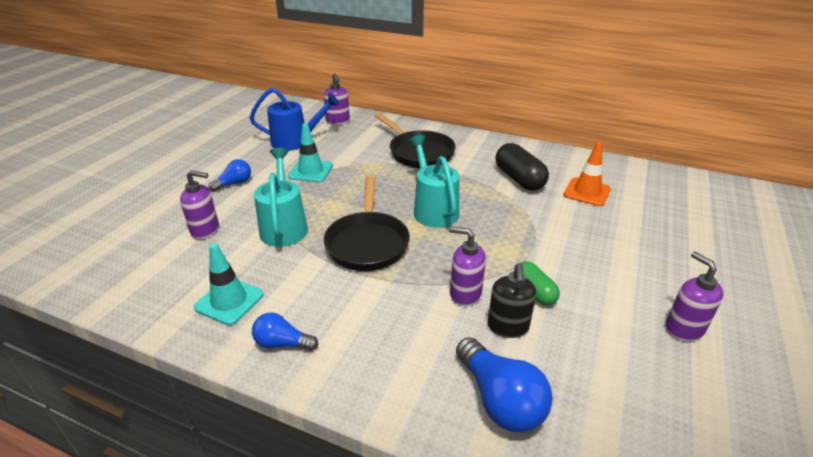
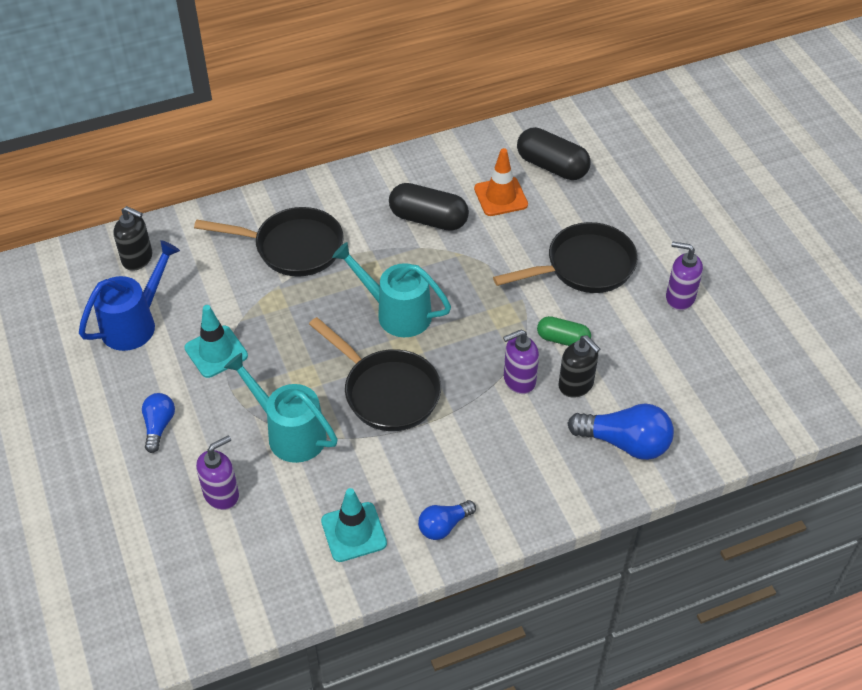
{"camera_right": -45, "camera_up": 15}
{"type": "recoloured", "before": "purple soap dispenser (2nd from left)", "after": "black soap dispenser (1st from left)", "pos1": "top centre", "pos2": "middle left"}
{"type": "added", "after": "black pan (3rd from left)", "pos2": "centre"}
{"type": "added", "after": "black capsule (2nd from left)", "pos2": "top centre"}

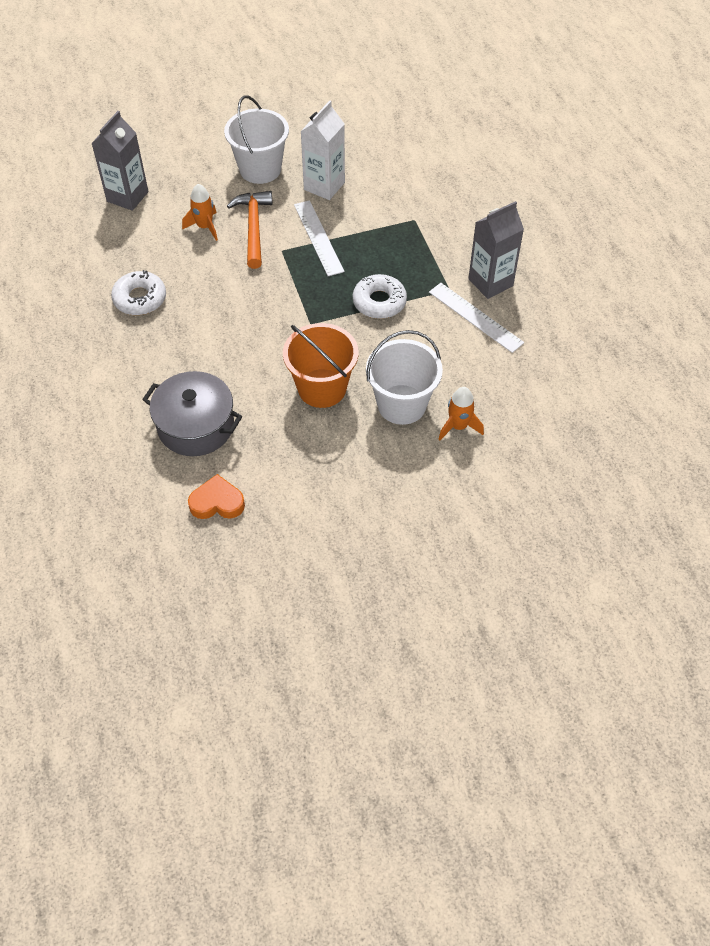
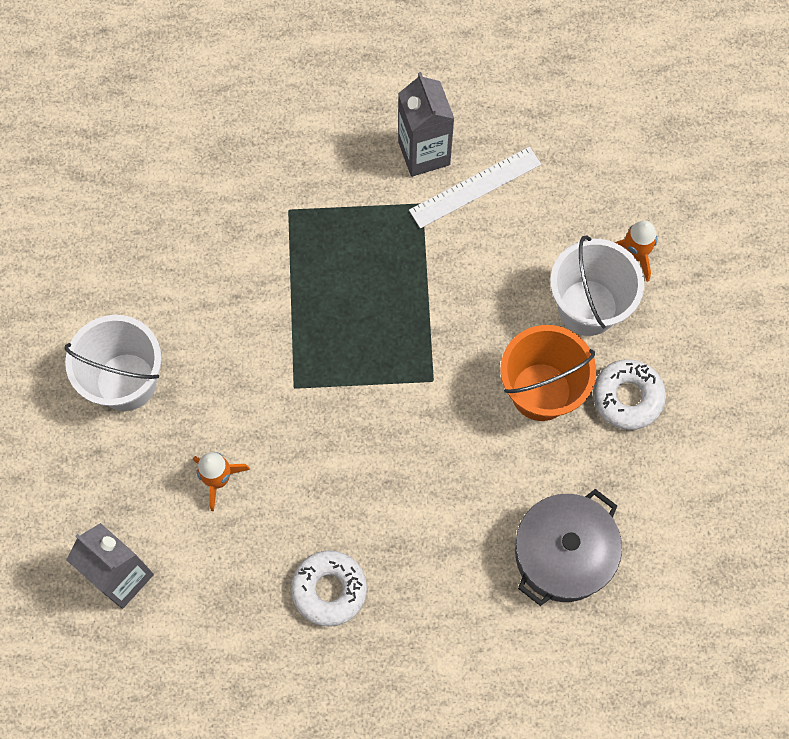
{"camera_right": -75, "camera_up": 15}
{"type": "moved", "before": "white donut (2nd from left)", "pos1": "top centre", "pos2": "middle right"}
{"type": "removed", "before": "orange heart", "pos1": "middle left"}
{"type": "removed", "before": "orange hammer", "pos1": "top centre"}
{"type": "removed", "before": "white ruler (1st from left)", "pos1": "top centre"}
{"type": "removed", "before": "white carton", "pos1": "top centre"}

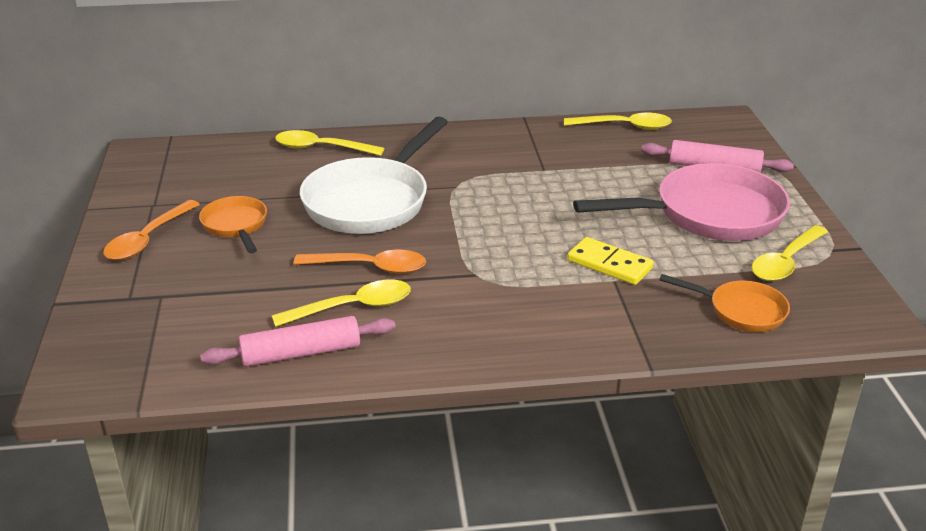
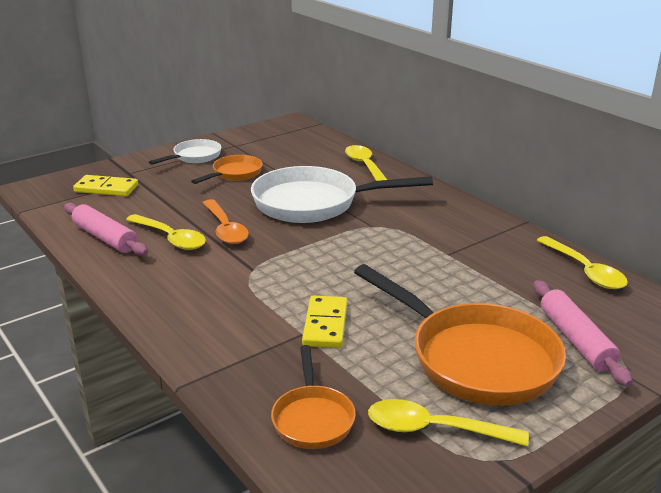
{"camera_right": 60, "camera_up": -5}
{"type": "added", "after": "yellow domino (1st from left)", "pos2": "middle left"}
{"type": "replaced", "before": "orange spoon (1st from left)", "after": "white pan (1st from left)", "pos1": "middle left", "pos2": "top left"}
{"type": "recoloured", "before": "pink pan", "after": "orange pan (3rd from left)", "pos1": "middle right", "pos2": "bottom right"}

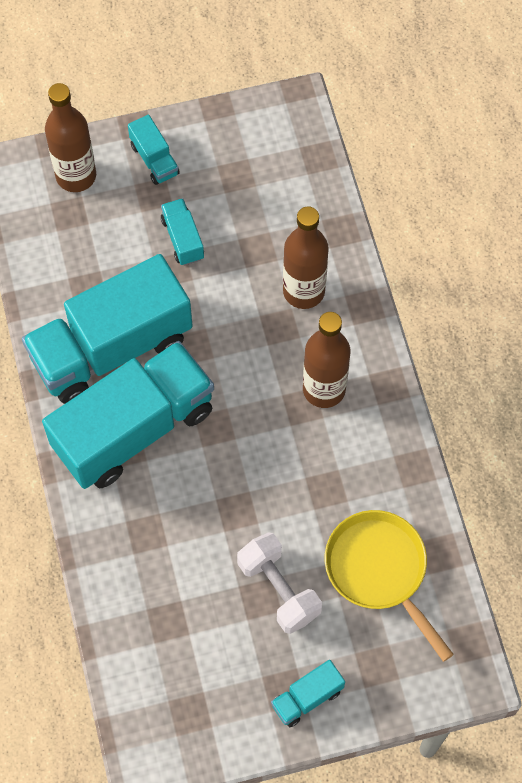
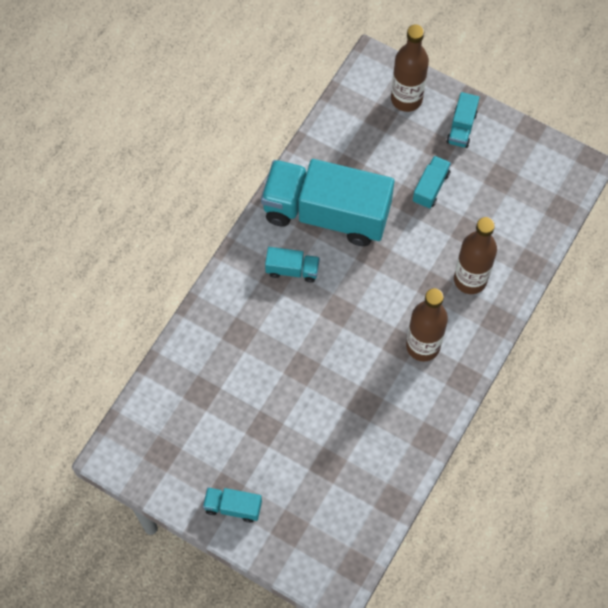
{"camera_right": 45, "camera_up": 0}
{"type": "resized", "before": "turquoise truck (2nd from left)", "pos1": "middle left", "pos2": "centre", "scale": 0.42}
{"type": "removed", "before": "white dumbbell", "pos1": "bottom centre"}
{"type": "removed", "before": "yellow pan", "pos1": "bottom right"}

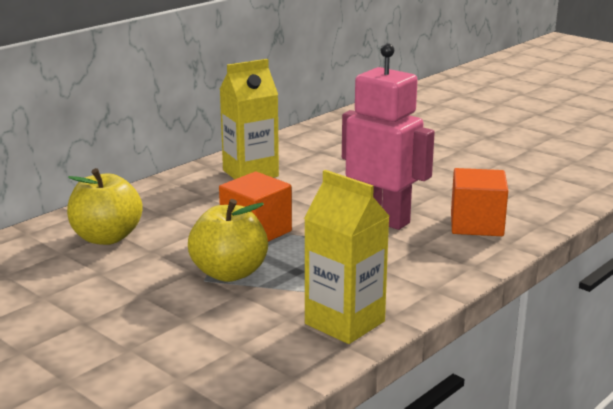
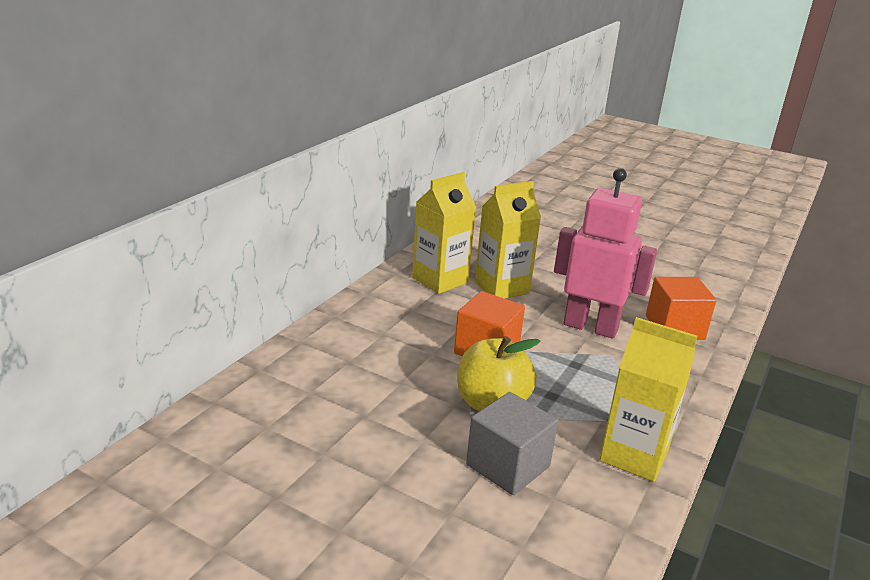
{"camera_right": -15, "camera_up": 5}
{"type": "added", "after": "grey cube", "pos2": "bottom centre"}
{"type": "added", "after": "yellow carton (2nd from left)", "pos2": "centre"}
{"type": "removed", "before": "yellow apple (1st from left)", "pos1": "middle left"}

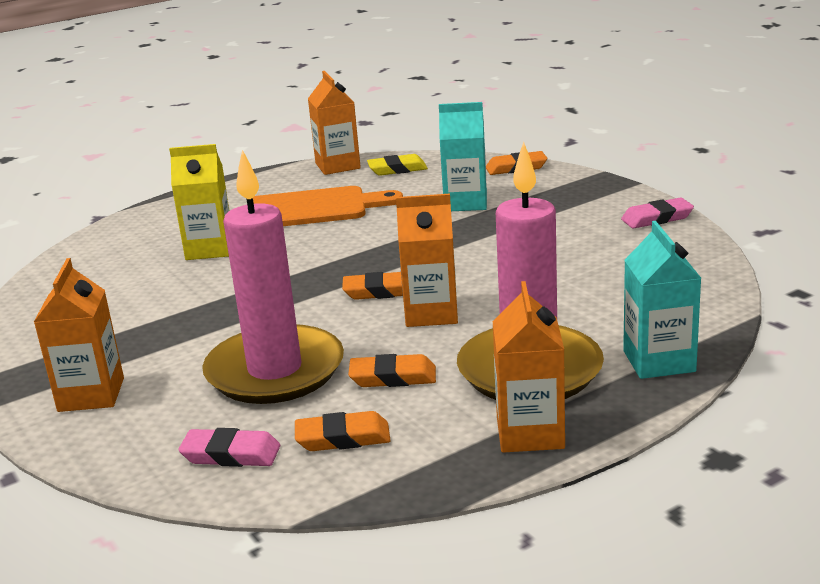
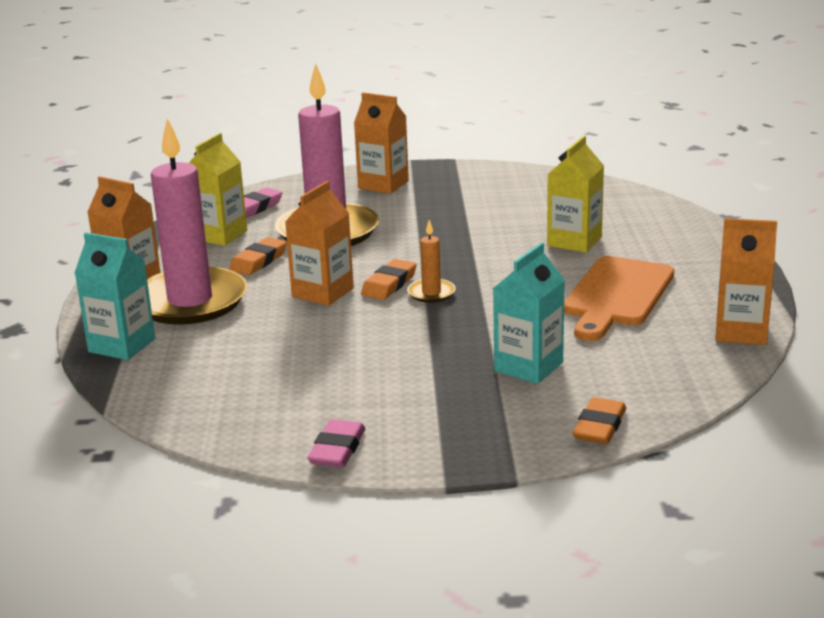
{"camera_right": 120, "camera_up": 0}
{"type": "replaced", "before": "orange eraser (1st from left)", "after": "yellow carton (1st from left)", "pos1": "bottom centre", "pos2": "top left"}
{"type": "added", "after": "orange candle", "pos2": "centre"}
{"type": "removed", "before": "yellow eraser", "pos1": "top centre"}

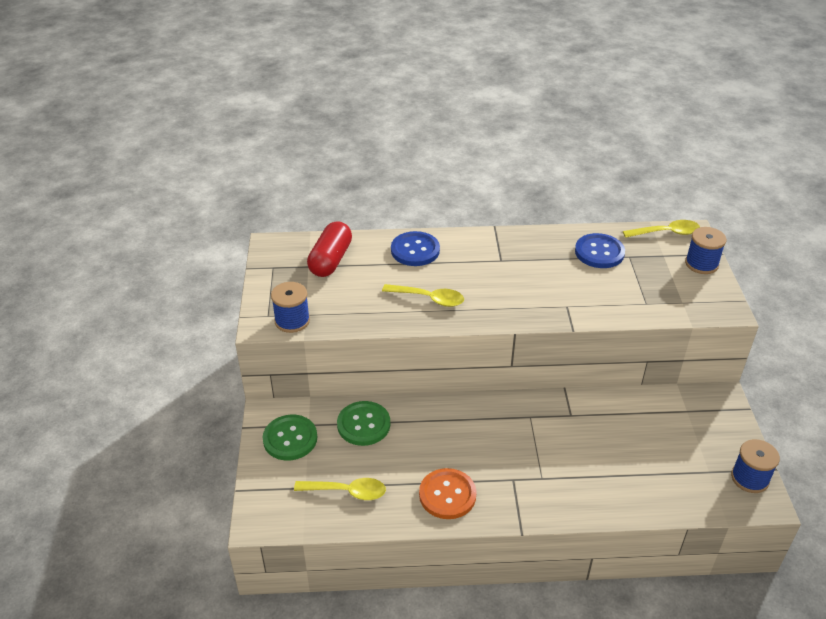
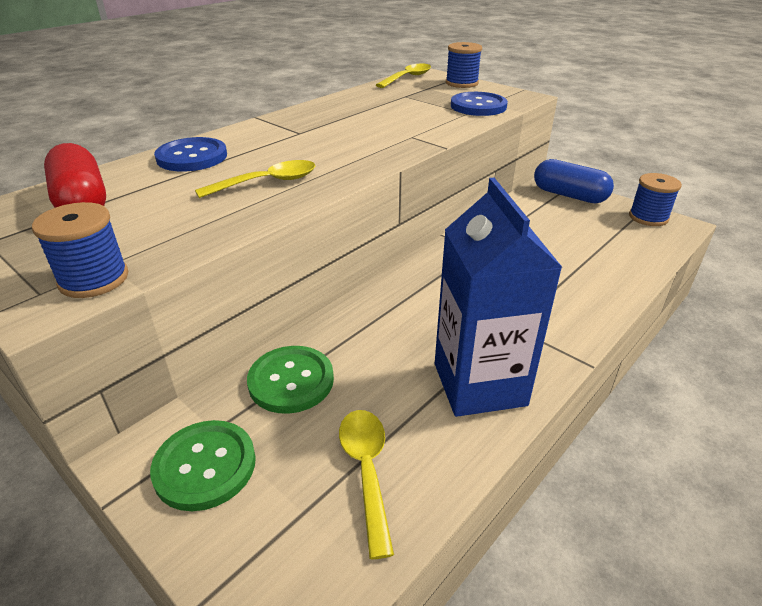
{"camera_right": -45, "camera_up": -5}
{"type": "turned", "before": "yellow spoon (1st from left in the first image)", "pos1": "bottom centre", "pos2": "bottom centre", "turn": -60}
{"type": "replaced", "before": "orange button", "after": "blue carton", "pos1": "bottom centre", "pos2": "centre"}
{"type": "moved", "before": "blue button (2nd from left)", "pos1": "middle right", "pos2": "top centre"}
{"type": "added", "after": "blue capsule", "pos2": "top right"}

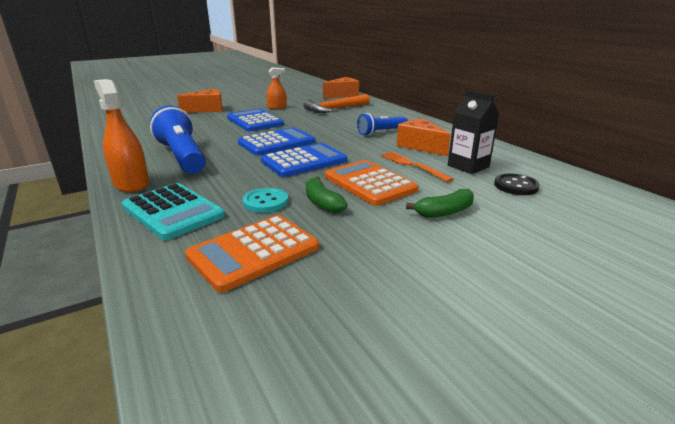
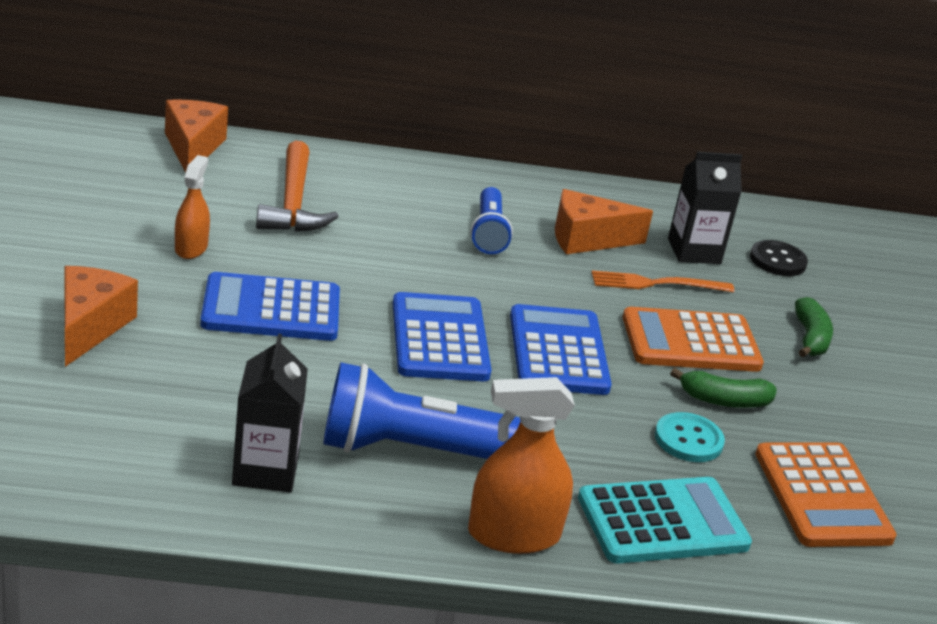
{"camera_right": -65, "camera_up": 5}
{"type": "added", "after": "black carton (1st from left)", "pos2": "middle left"}

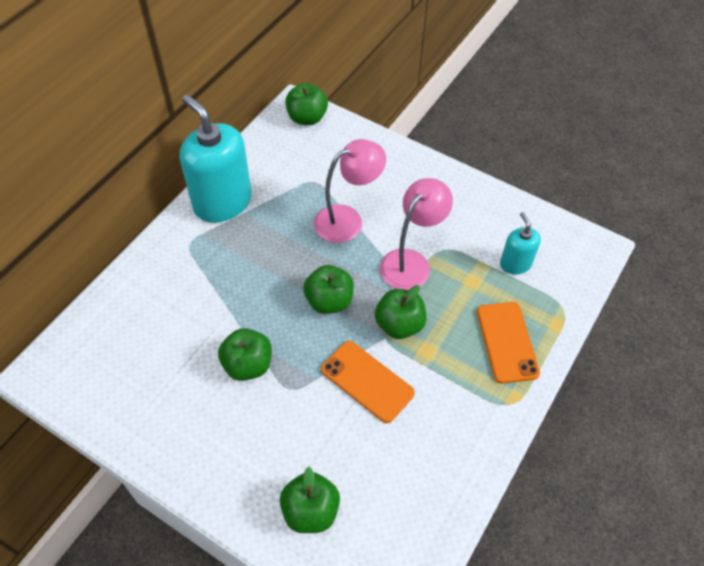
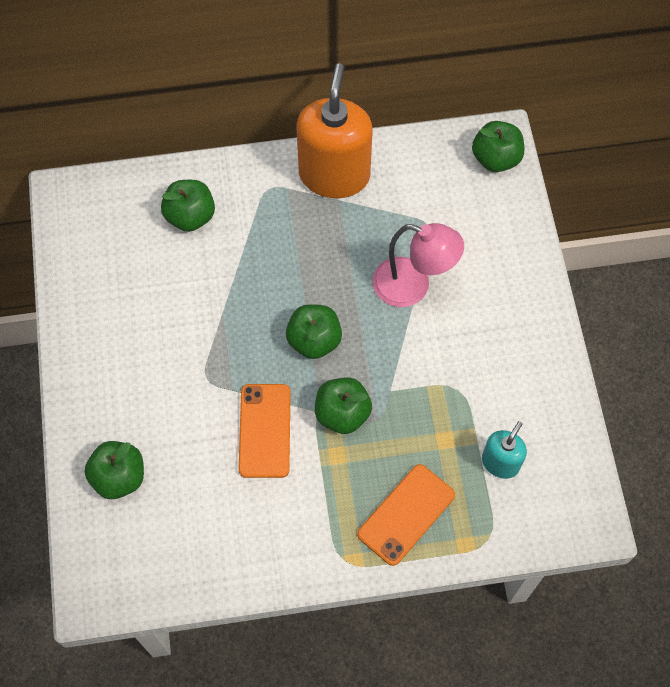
{"camera_right": 50, "camera_up": 10}
{"type": "moved", "before": "green apple (1st from left in the first image)", "after": "green apple (2nd from left)", "pos1": "centre", "pos2": "top left"}
{"type": "recoloured", "before": "turquoise soap dispenser (1st from left)", "after": "orange soap dispenser", "pos1": "top left", "pos2": "top centre"}
{"type": "removed", "before": "pink lamp (2nd from left)", "pos1": "centre"}

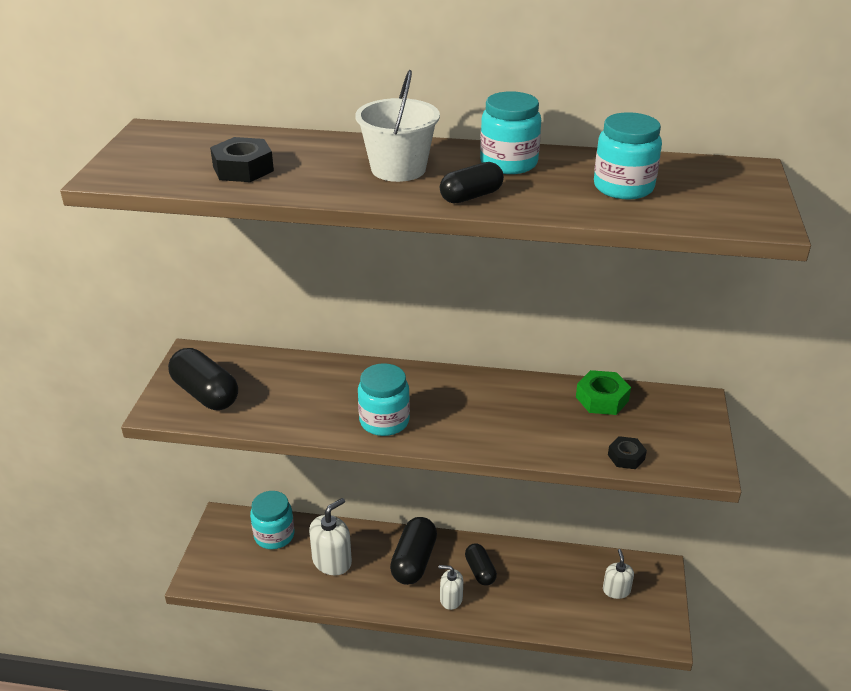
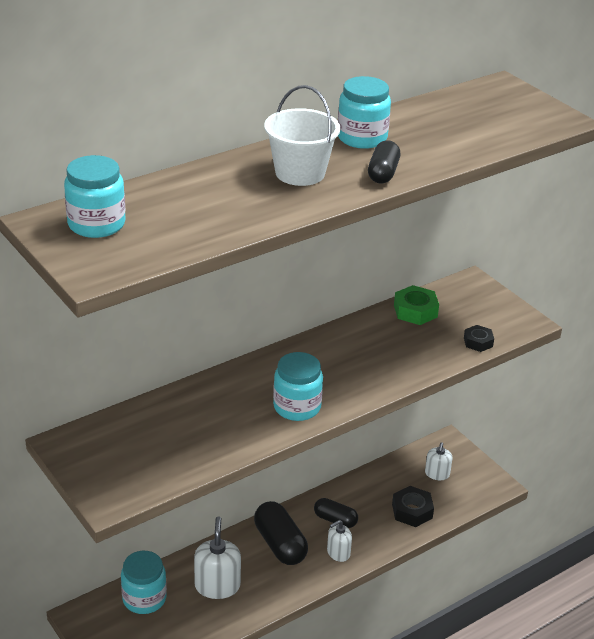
{"camera_right": -45, "camera_up": 0}
{"type": "moved", "before": "turquoise jar (4th from left in the first image)", "after": "turquoise jar (1st from left)", "pos1": "top right", "pos2": "top left"}
{"type": "moved", "before": "black nut (1st from left)", "pos1": "top left", "pos2": "bottom right"}
{"type": "turned", "before": "white soap dispenser (3rd from left)", "pos1": "bottom right", "pos2": "bottom right", "turn": -120}
{"type": "removed", "before": "black capsule (1st from left)", "pos1": "middle left"}

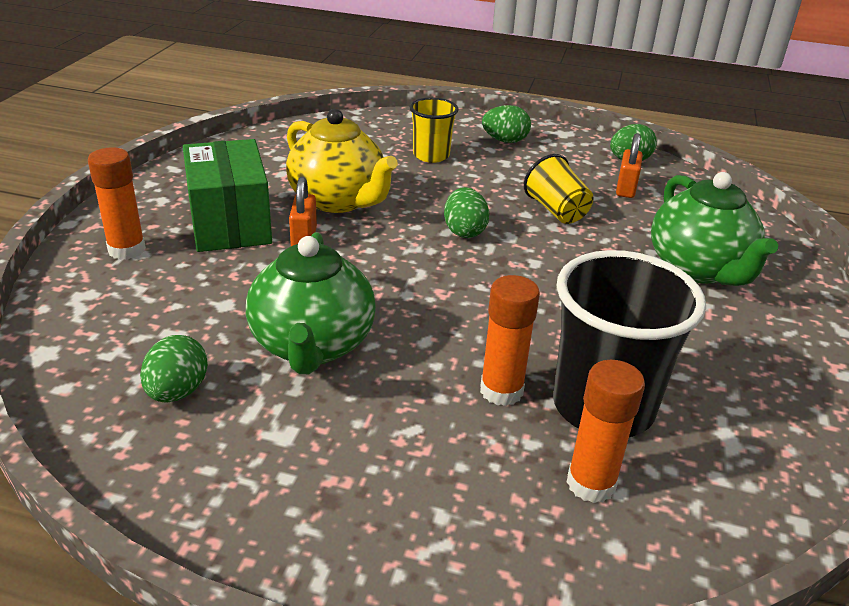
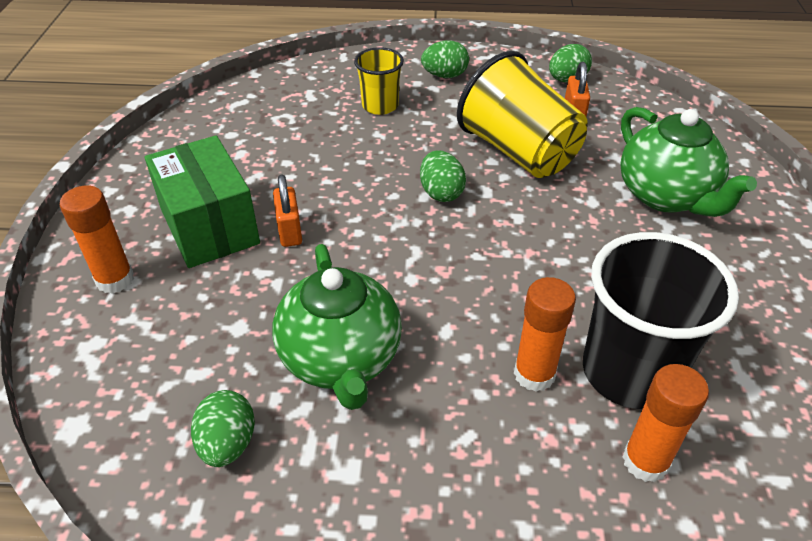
{"camera_right": -10, "camera_up": 10}
{"type": "resized", "before": "yellow cup (2nd from left)", "pos1": "top centre", "pos2": "top centre", "scale": 1.81}
{"type": "removed", "before": "yellow teapot", "pos1": "top centre"}

